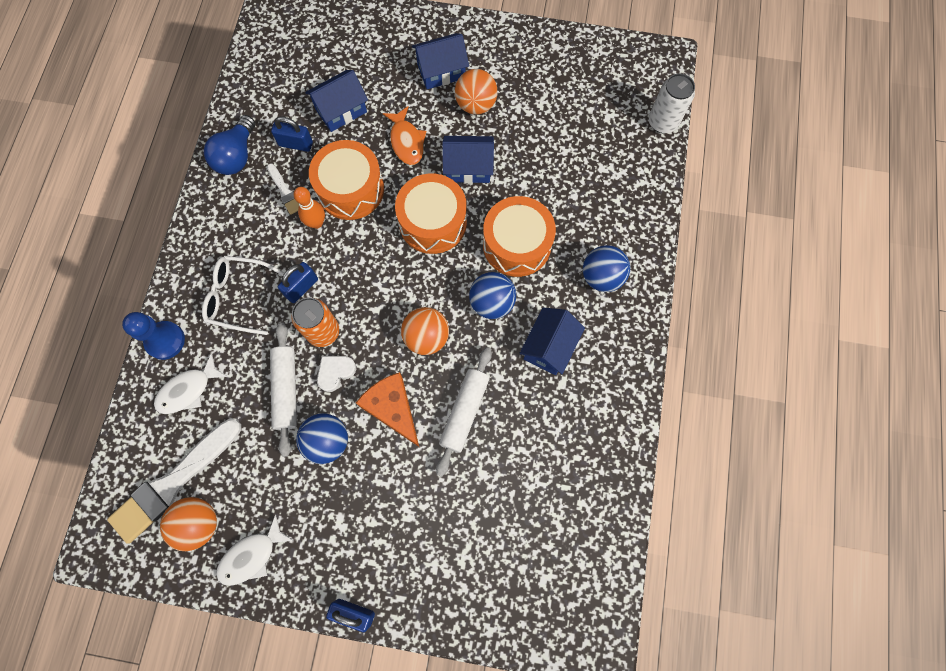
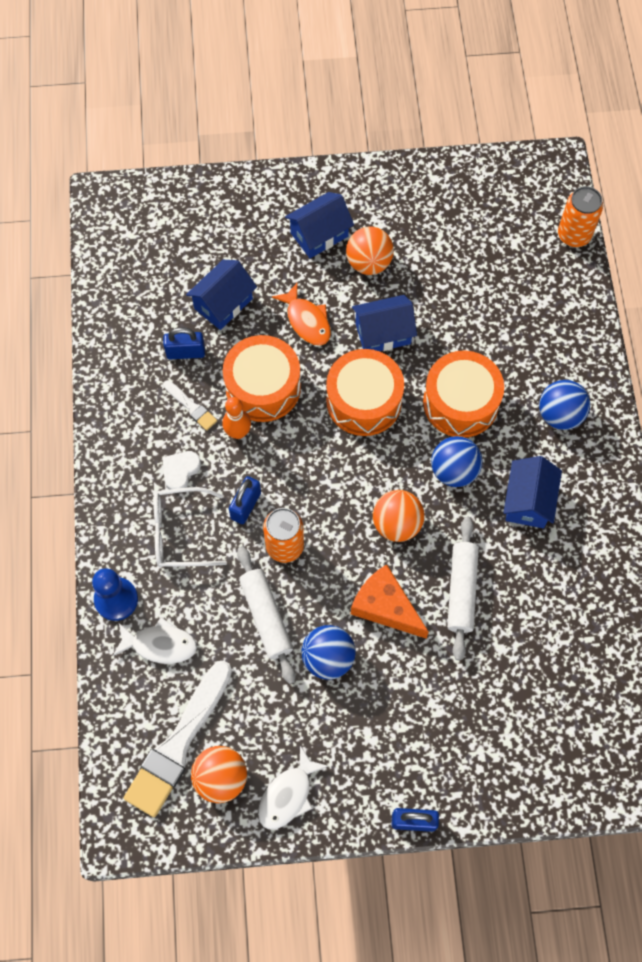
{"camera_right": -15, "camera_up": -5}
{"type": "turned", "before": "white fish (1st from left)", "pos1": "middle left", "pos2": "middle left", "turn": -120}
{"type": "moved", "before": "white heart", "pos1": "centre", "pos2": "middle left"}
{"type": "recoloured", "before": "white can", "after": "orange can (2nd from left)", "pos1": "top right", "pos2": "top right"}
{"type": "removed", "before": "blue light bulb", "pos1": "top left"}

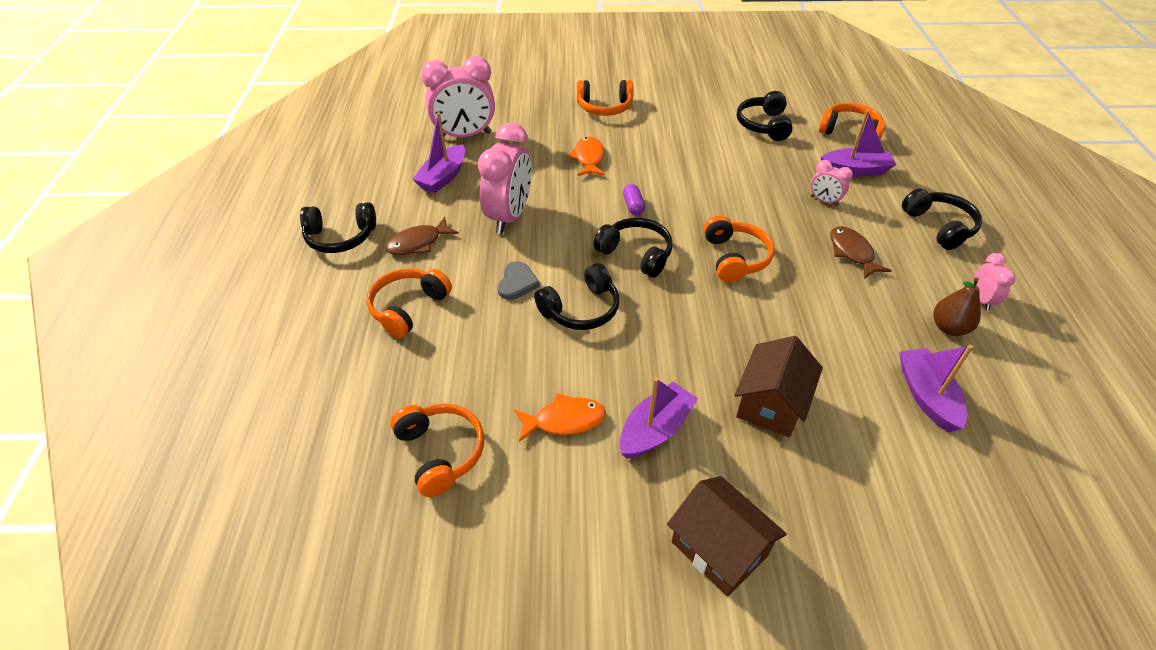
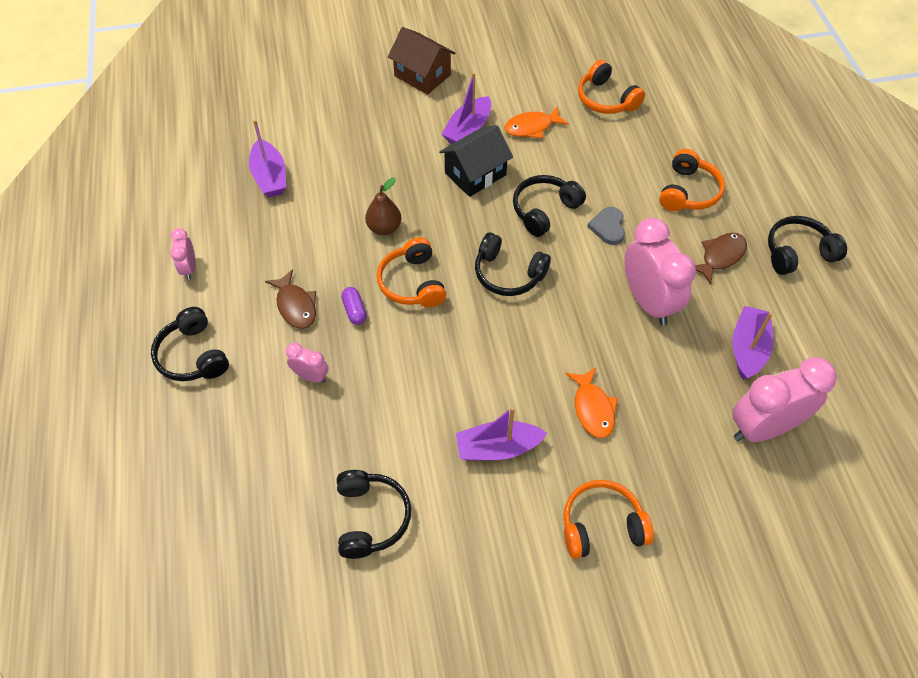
{"camera_right": 170, "camera_up": 10}
{"type": "moved", "before": "purple capsule", "pos1": "top centre", "pos2": "centre"}
{"type": "moved", "before": "brown pear", "pos1": "middle right", "pos2": "top centre"}
{"type": "added", "after": "black house", "pos2": "top centre"}
{"type": "moved", "before": "purple boat (3rd from left)", "pos1": "top right", "pos2": "centre"}
{"type": "turned", "before": "pink clock (2nd from left in the first image)", "pos1": "top centre", "pos2": "middle right", "turn": 150}
{"type": "removed", "before": "brown house (2nd from left)", "pos1": "middle right"}
{"type": "removed", "before": "orange headphones (5th from left)", "pos1": "top right"}

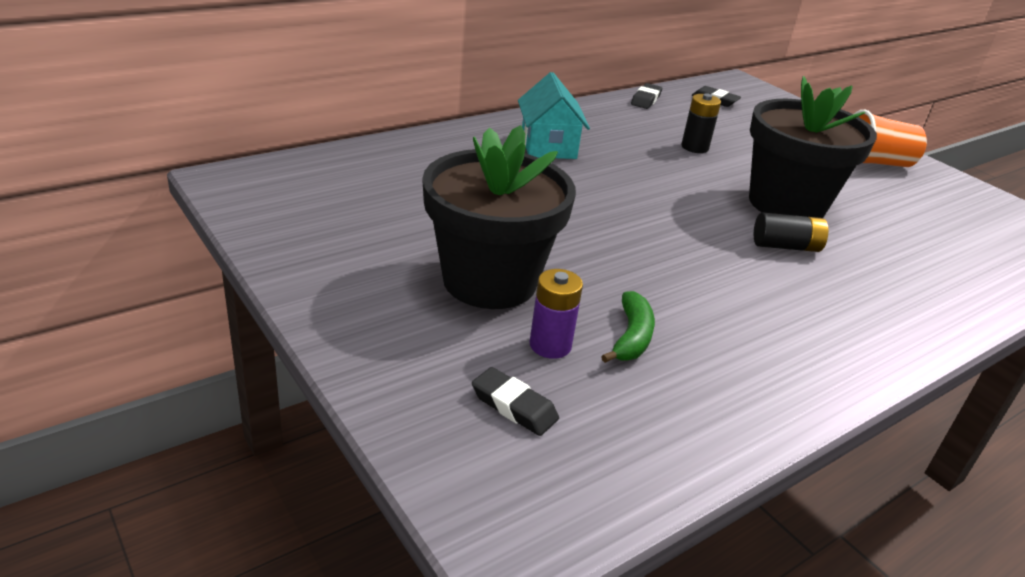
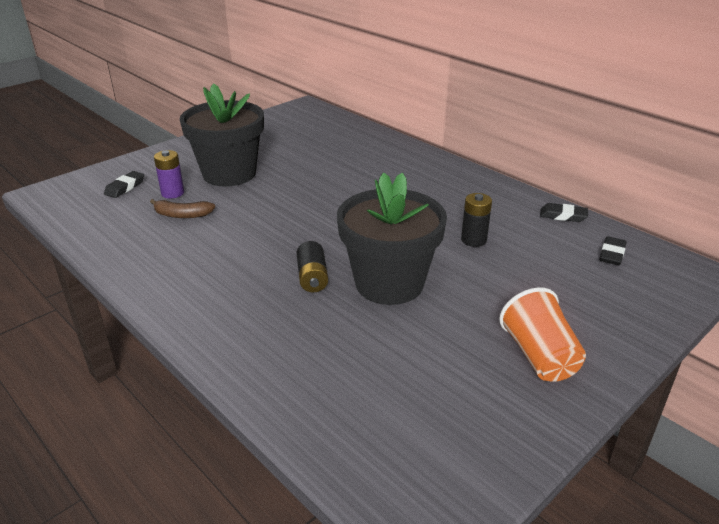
{"camera_right": 85, "camera_up": 0}
{"type": "recoloured", "before": "green banana", "after": "brown banana", "pos1": "centre", "pos2": "middle left"}
{"type": "removed", "before": "turquoise house", "pos1": "top centre"}

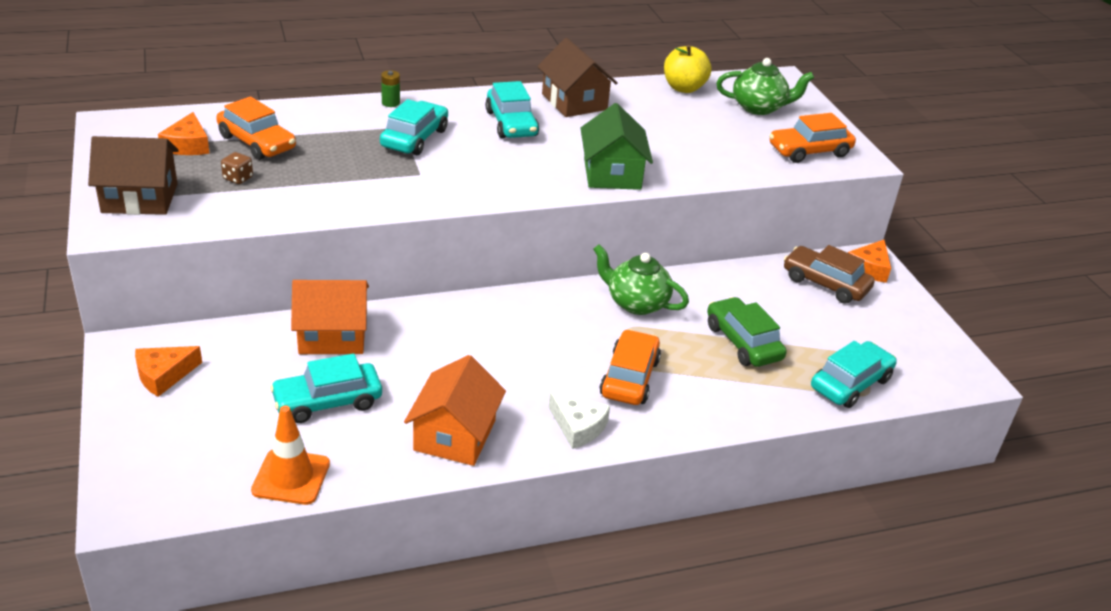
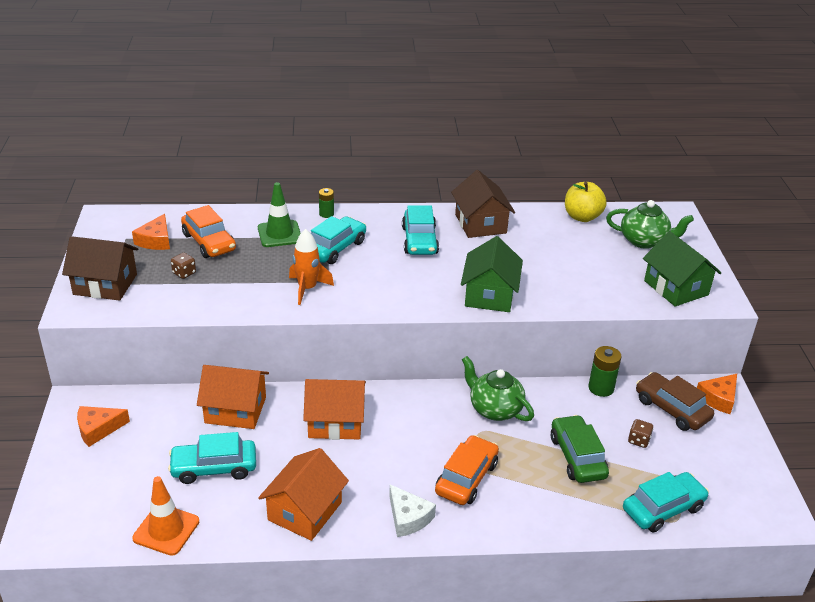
{"camera_right": 15, "camera_up": 0}
{"type": "added", "after": "green traffic cone", "pos2": "centre"}
{"type": "added", "after": "orange rocket", "pos2": "centre"}
{"type": "added", "after": "orange house (3rd from left)", "pos2": "bottom centre"}
{"type": "added", "after": "green battery (2nd from left)", "pos2": "middle right"}
{"type": "added", "after": "brown dice (2nd from left)", "pos2": "bottom right"}
{"type": "replaced", "before": "orange car (3rd from left)", "after": "green house (2nd from left)", "pos1": "top right", "pos2": "middle right"}

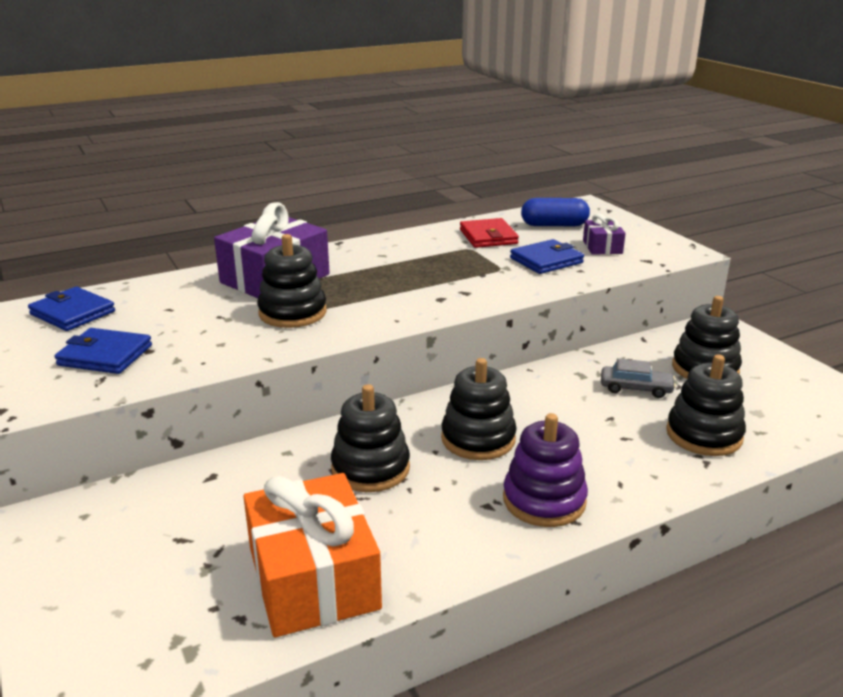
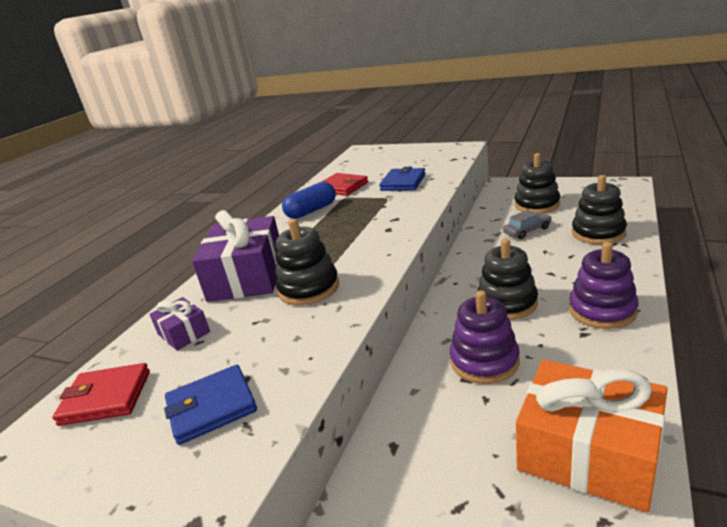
{"camera_right": -35, "camera_up": 0}
{"type": "recoloured", "before": "blue wallet (1st from left)", "after": "red wallet (1st from left)", "pos1": "middle left", "pos2": "bottom left"}
{"type": "moved", "before": "purple gift (2nd from left in the first image)", "after": "purple gift (1st from left)", "pos1": "middle right", "pos2": "middle left"}
{"type": "moved", "before": "blue capsule", "pos1": "top centre", "pos2": "centre"}
{"type": "recoloured", "before": "black stacking toy (2nd from left)", "after": "purple stacking toy (1st from left)", "pos1": "centre", "pos2": "middle right"}

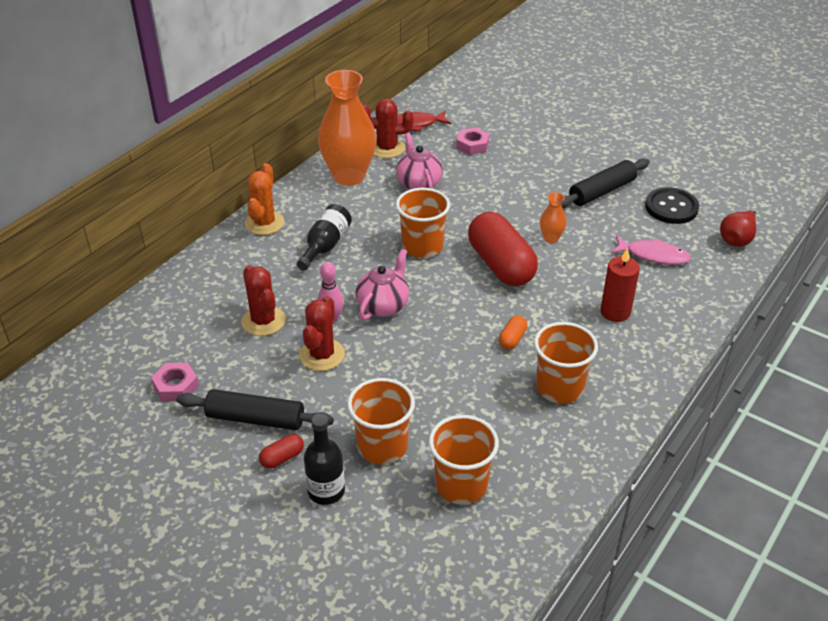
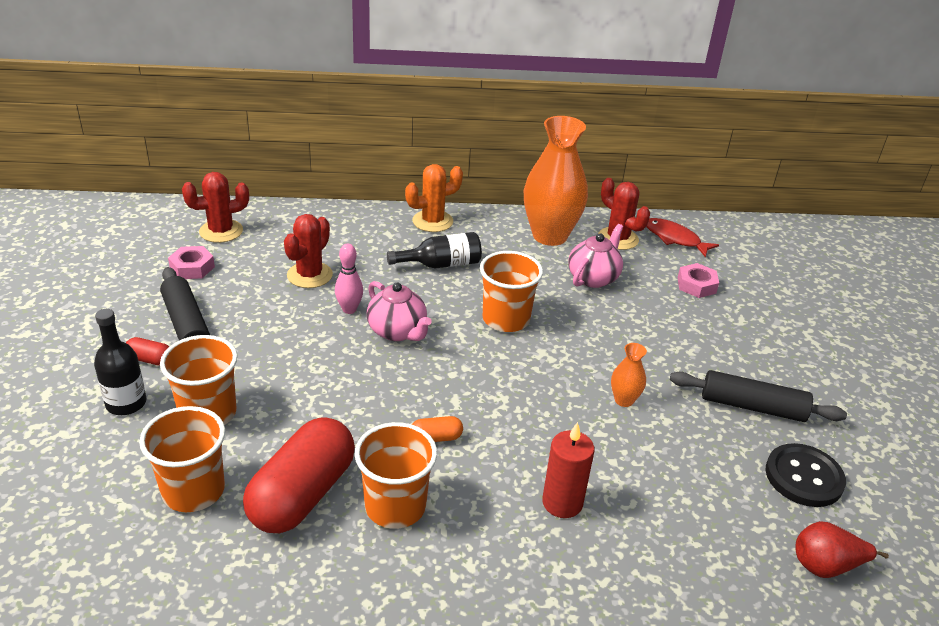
{"camera_right": 50, "camera_up": -5}
{"type": "moved", "before": "red cactus (2nd from left in the first image)", "after": "red cactus (1st from left)", "pos1": "centre", "pos2": "top left"}
{"type": "moved", "before": "red capsule (2nd from left)", "pos1": "centre", "pos2": "bottom left"}
{"type": "turned", "before": "pink teapot (1st from left)", "pos1": "centre", "pos2": "centre", "turn": 60}
{"type": "removed", "before": "pink fish", "pos1": "middle right"}

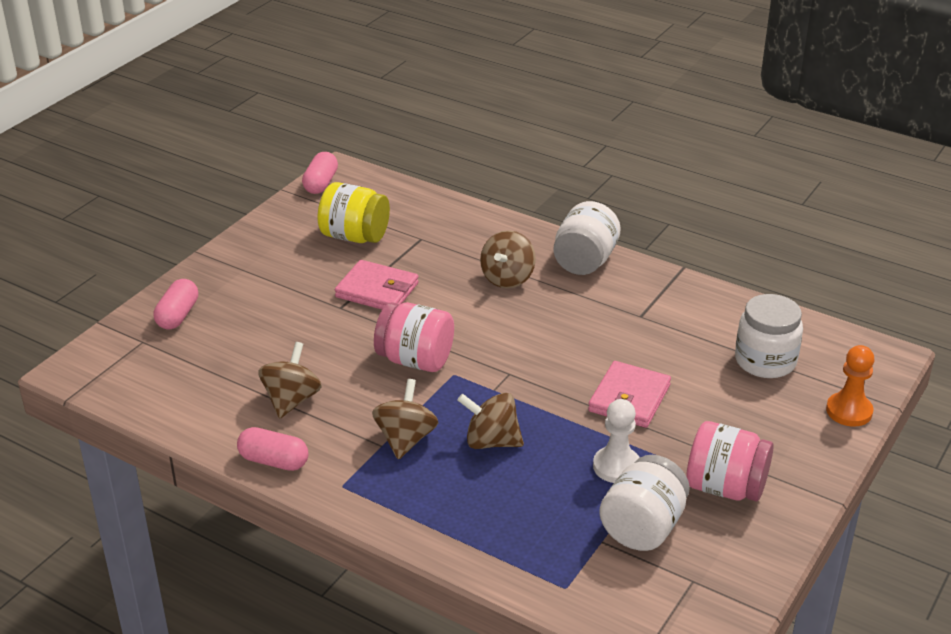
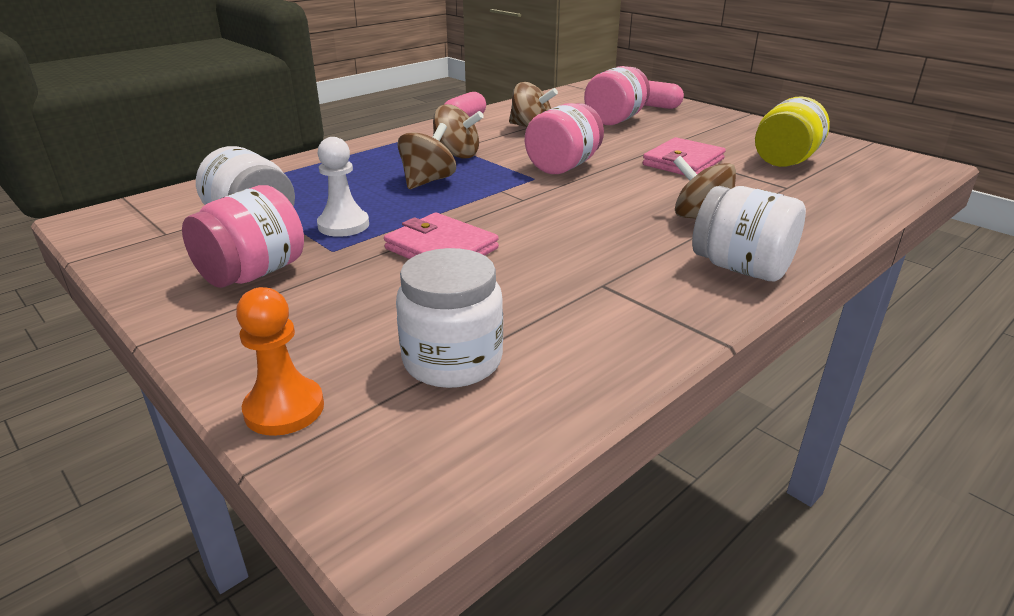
{"camera_right": 105, "camera_up": -5}
{"type": "added", "after": "pink jar (3rd from left)", "pos2": "top centre"}
{"type": "removed", "before": "pink capsule (3rd from left)", "pos1": "top centre"}

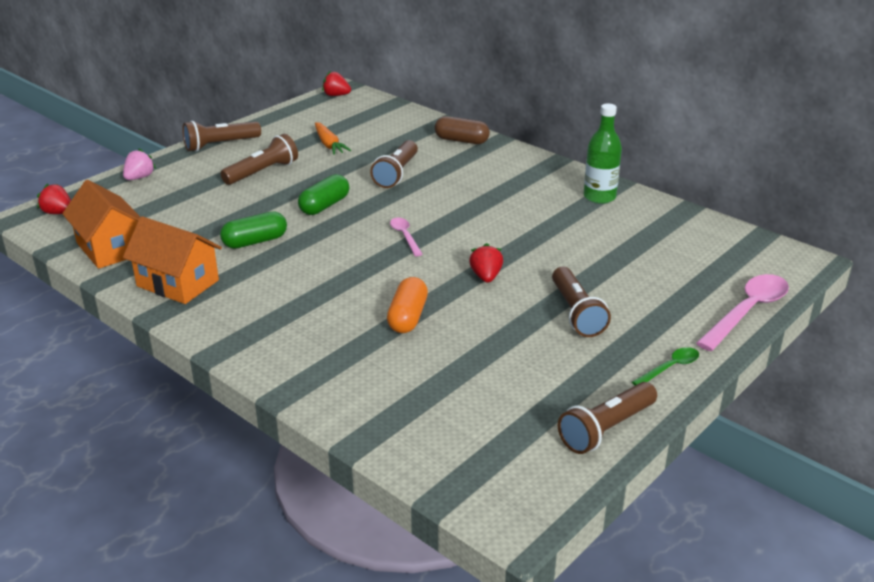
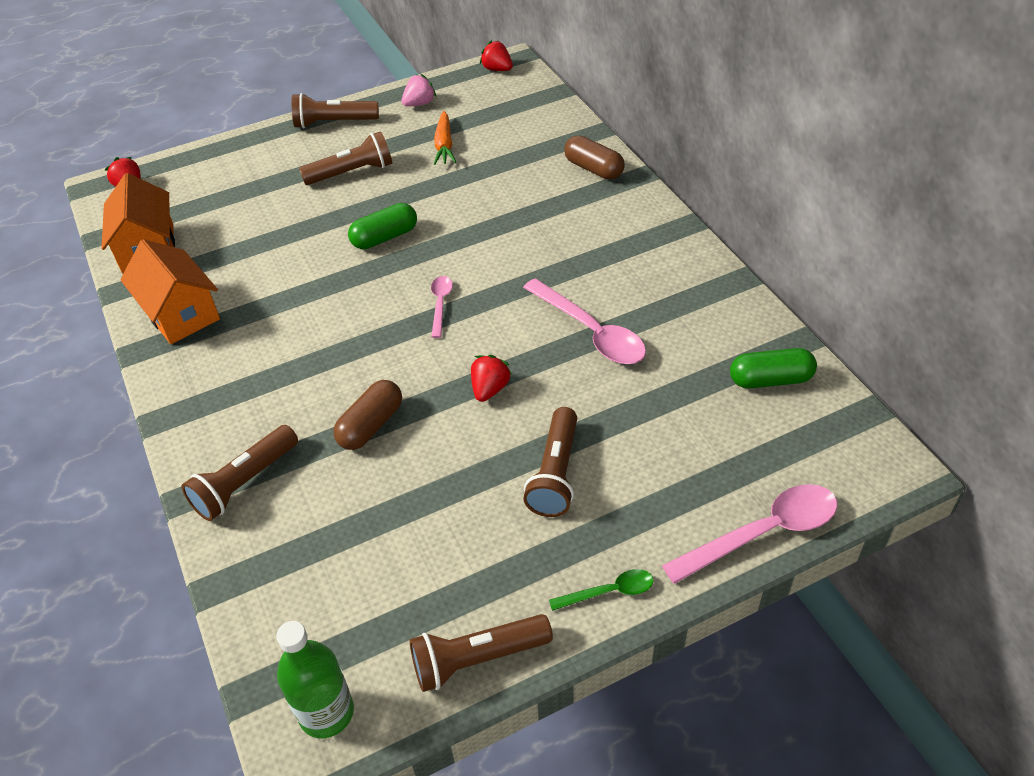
{"camera_right": 25, "camera_up": 15}
{"type": "moved", "before": "brown flashlight (3rd from left in the first image)", "after": "brown flashlight (1st from left)", "pos1": "top centre", "pos2": "middle left"}
{"type": "moved", "before": "green bottle", "pos1": "top right", "pos2": "bottom left"}
{"type": "recoloured", "before": "orange capsule", "after": "brown capsule (1st from left)", "pos1": "centre", "pos2": "centre"}
{"type": "moved", "before": "pink strawberry", "pos1": "top left", "pos2": "top centre"}
{"type": "added", "after": "pink spoon (2nd from left)", "pos2": "centre"}
{"type": "moved", "before": "green capsule (1st from left in the first image)", "after": "green capsule (2nd from left)", "pos1": "middle left", "pos2": "middle right"}

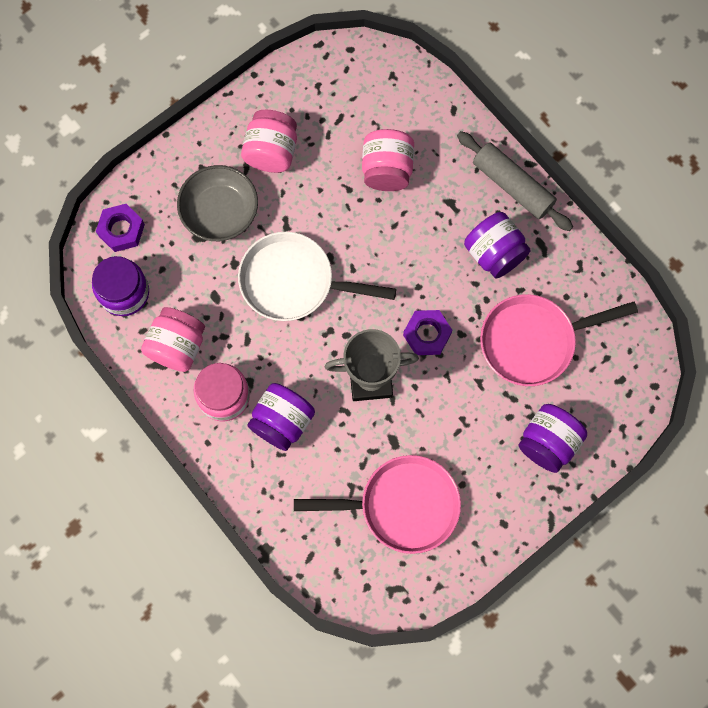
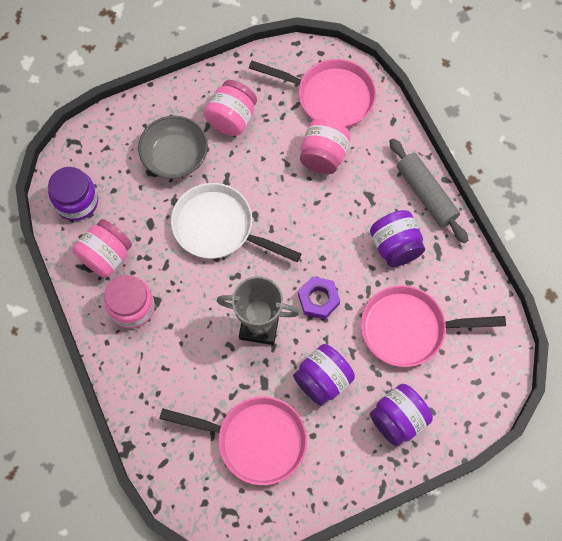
{"camera_right": 15, "camera_up": -5}
{"type": "added", "after": "pink pan (2nd from left)", "pos2": "top centre"}
{"type": "moved", "before": "purple jar (2nd from left)", "pos1": "centre", "pos2": "bottom centre"}
{"type": "removed", "before": "purple nut (1st from left)", "pos1": "top left"}

